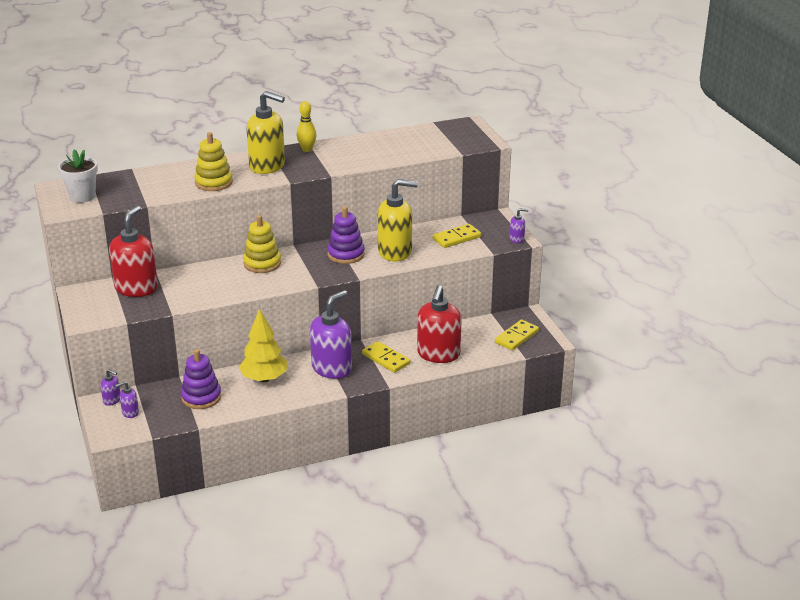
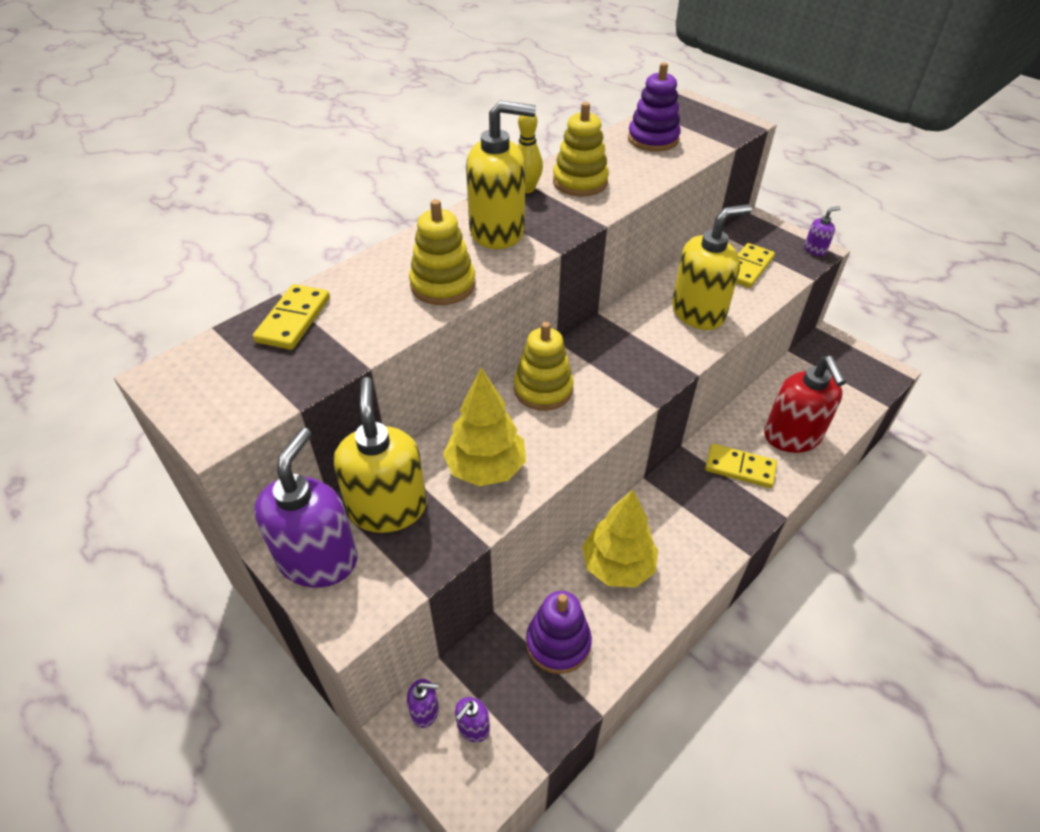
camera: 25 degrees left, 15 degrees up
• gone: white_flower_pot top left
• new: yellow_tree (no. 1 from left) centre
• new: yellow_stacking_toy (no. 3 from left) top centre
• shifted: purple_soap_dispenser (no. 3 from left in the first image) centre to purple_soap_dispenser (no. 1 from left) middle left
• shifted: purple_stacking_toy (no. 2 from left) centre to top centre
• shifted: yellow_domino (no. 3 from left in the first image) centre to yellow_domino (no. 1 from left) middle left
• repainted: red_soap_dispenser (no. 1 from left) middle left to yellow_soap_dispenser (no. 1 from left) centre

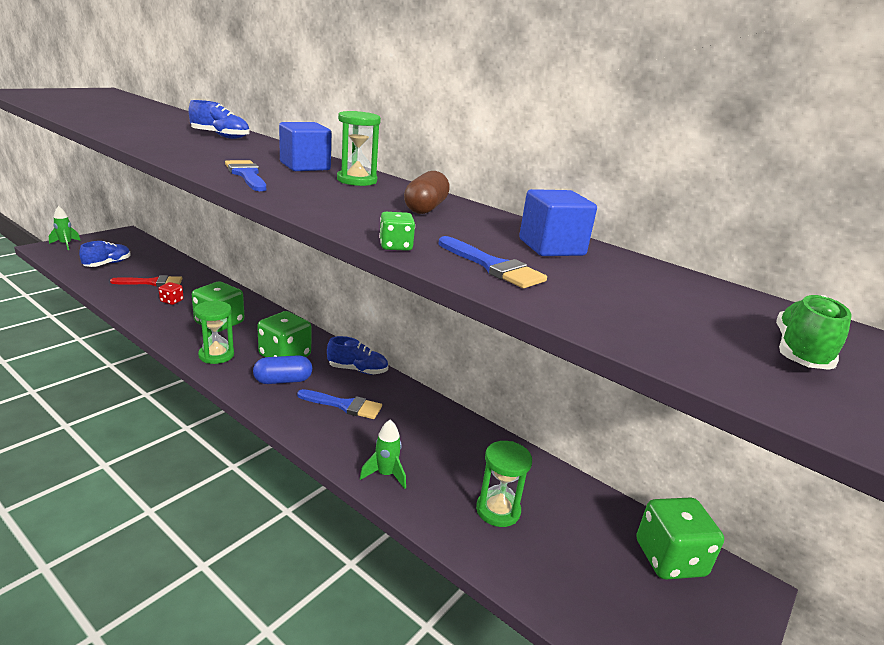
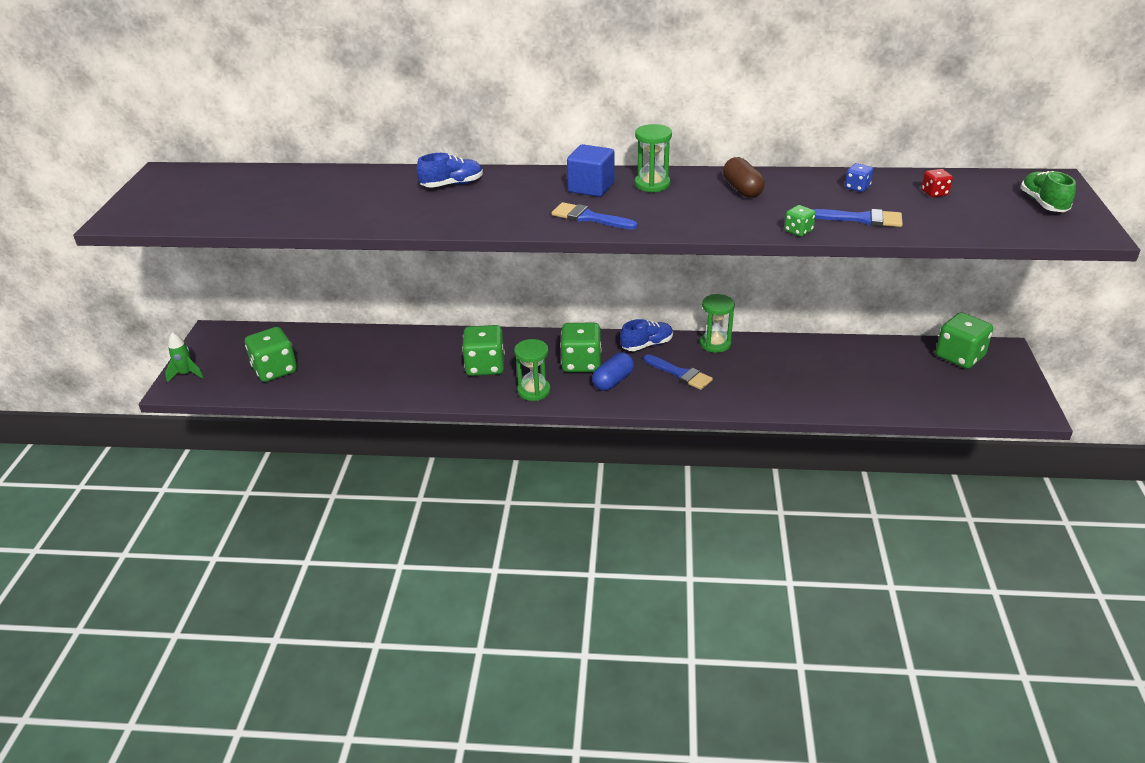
camera: 30 degrees left, 10 degrees up
• gone: red_brush middle left
• gone: green_rocket (no. 2 from left) bottom centre
• shifted: red_dice middle left to top right
• shifted: green_hourglass (no. 3 from left) bottom centre to centre
• swapped: blue_shoe (no. 1 from left) middle left to green_dice (no. 1 from left) middle left
• swapped: blue_cube (no. 2 from left) centre to blue_dice top right
• rotated: blue_brush (no. 2 from left) centre = centre 60 degrees clockwise

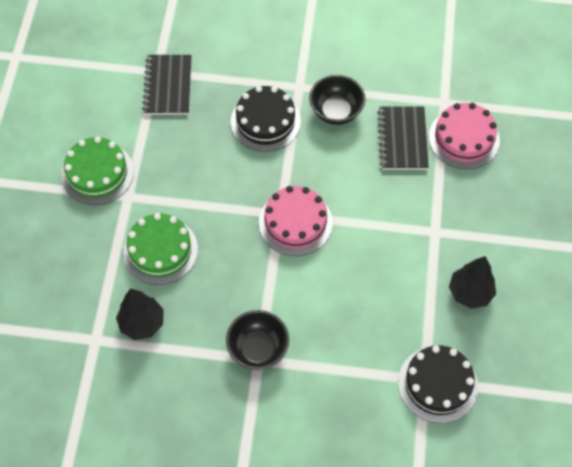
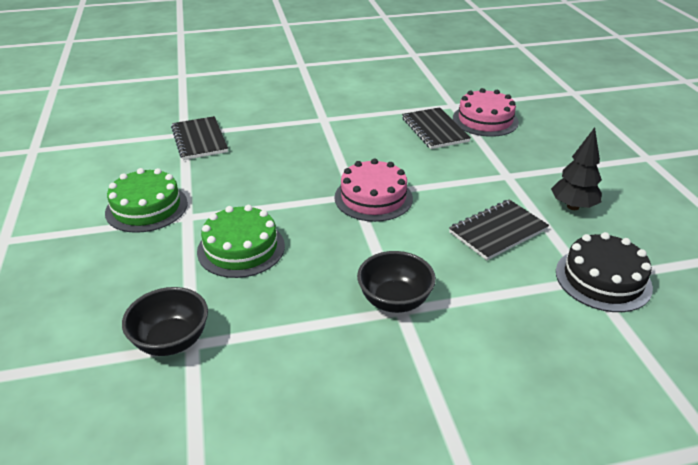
camera: 20 degrees left, 25 degrees down
• gone: black_tree (no. 1 from left) bottom left
• gone: black_cake (no. 1 from left) top centre
• new: black_notebook (no. 3 from left) middle right
• shifted: black_bowl (no. 2 from left in the first image) top centre to black_bowl (no. 1 from left) bottom left

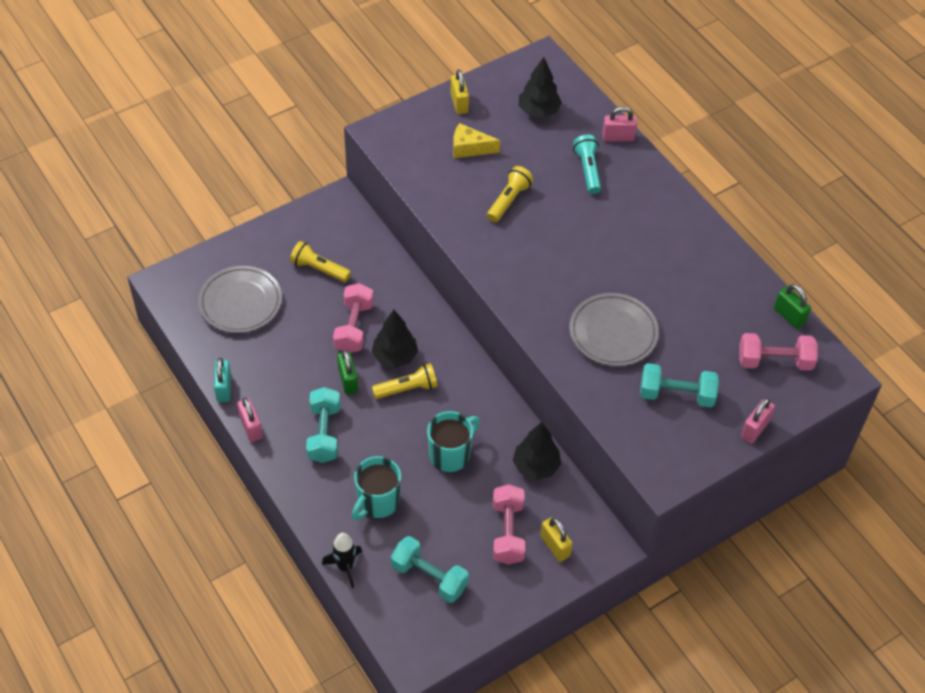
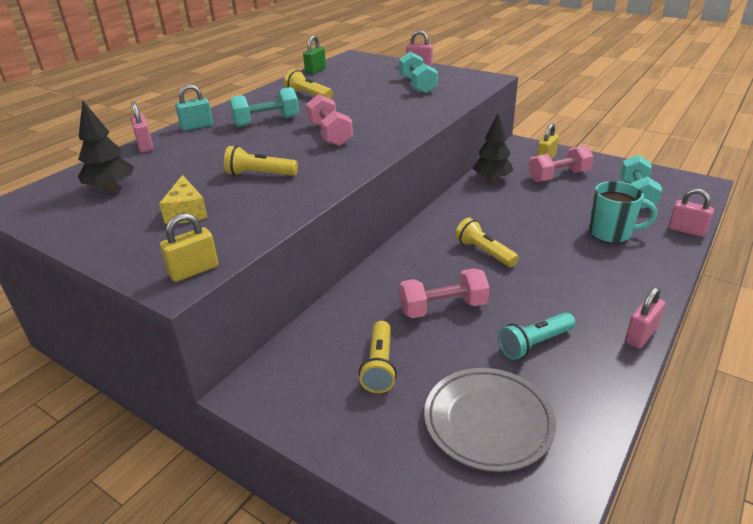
camera: 110 degrees left, 20 degrees down
• gone: green_padlock (no. 1 from left) centre
• gone: black_tree (no. 1 from left) centre
• gone: turquoise_mug (no. 2 from left) centre
• gone: grey_plate (no. 2 from left) centre
• new: yellow_flashlight (no. 2 from left) top centre
• shifted: turquoise_padlock middle left to top left
• shifted: turquoise_dumbbell (no. 1 from left) centre to top centre
• shifted: yellow_padlock (no. 1 from left) top centre to middle left
• shifted: turquoise_flashlight top centre to middle right
• shifted: pink_dumbbell (no. 3 from left in the first image) middle right to pink_dumbbell (no. 1 from left) top centre
• swapped: black_rocket bottom centre to pink_padlock (no. 4 from left) middle right

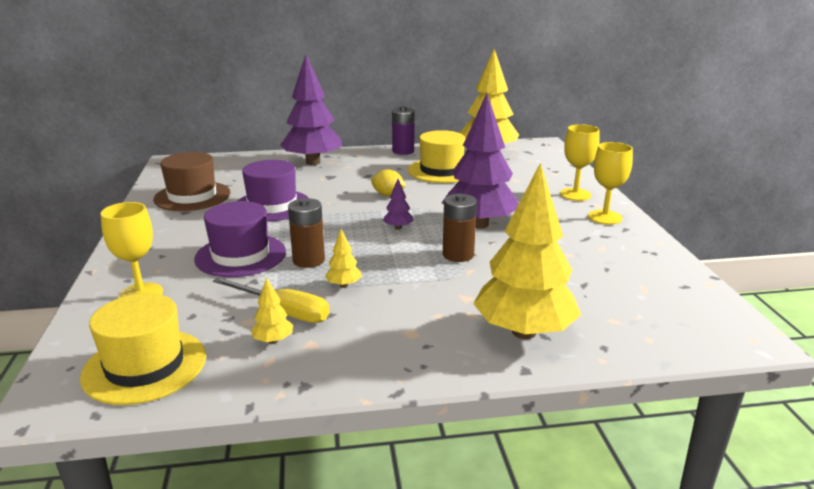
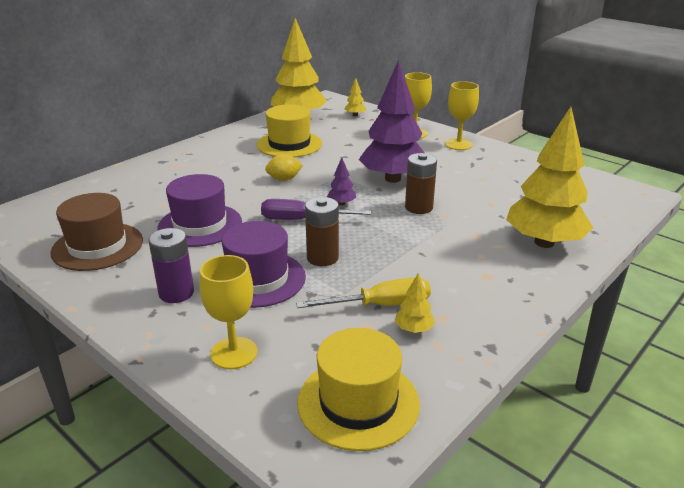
camera: 40 degrees left, 5 degrees up
• gone: purple_tree (no. 1 from left) top centre
• new: purple_screwdriver centre
• shifted: yellow_tree (no. 2 from left) centre to top centre
• shifted: purple_battery top centre to middle left

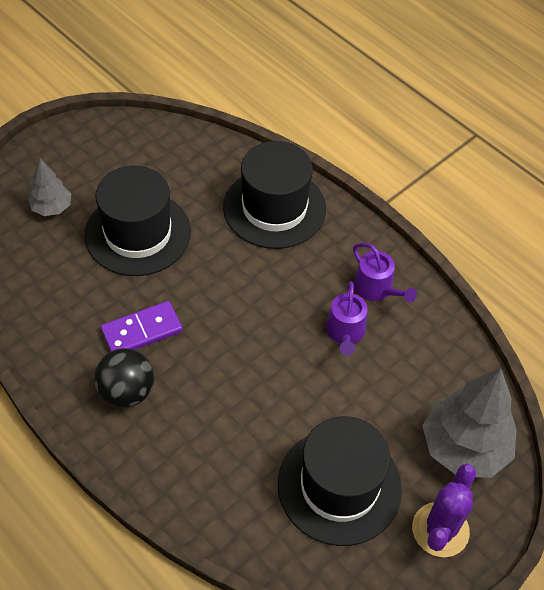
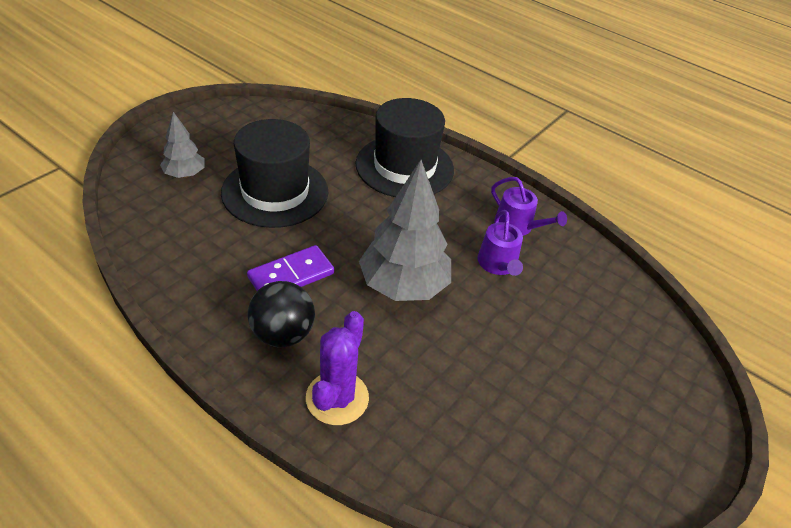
camera: 10 degrees left, 10 degrees down
• gone: black_hat (no. 3 from left) bottom centre
• shifted: purple_cactus bottom right to bottom centre
• shifted: grey_tree (no. 2 from left) bottom right to centre

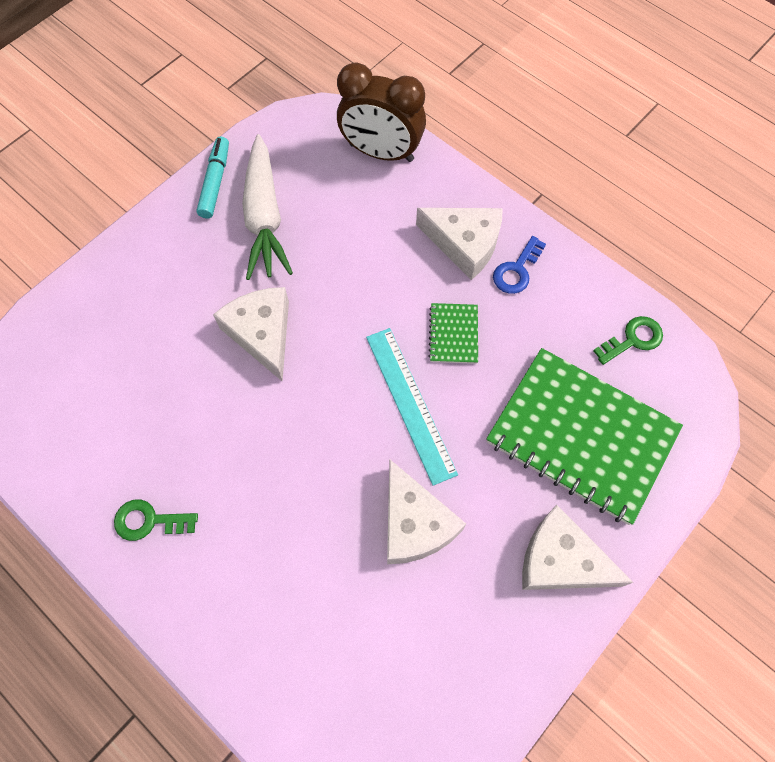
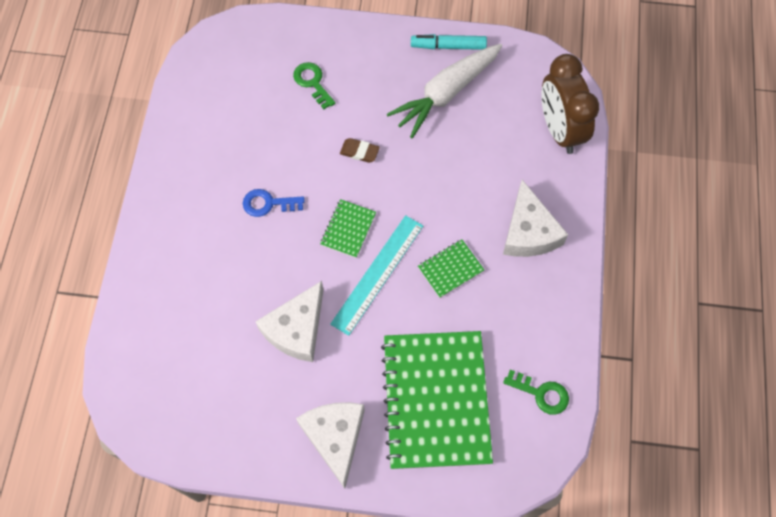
camera: 55 degrees right, 0 degrees up
• new: green_notebook (no. 1 from left) centre
• shifted: green_key (no. 1 from left) bottom left to top centre
• shifted: blue_key middle right to centre
• swapped: white_cheese (no. 1 from left) middle left to brown_eraser top centre
• rotated: turquoise_marker top left = top centre 150 degrees counterclockwise

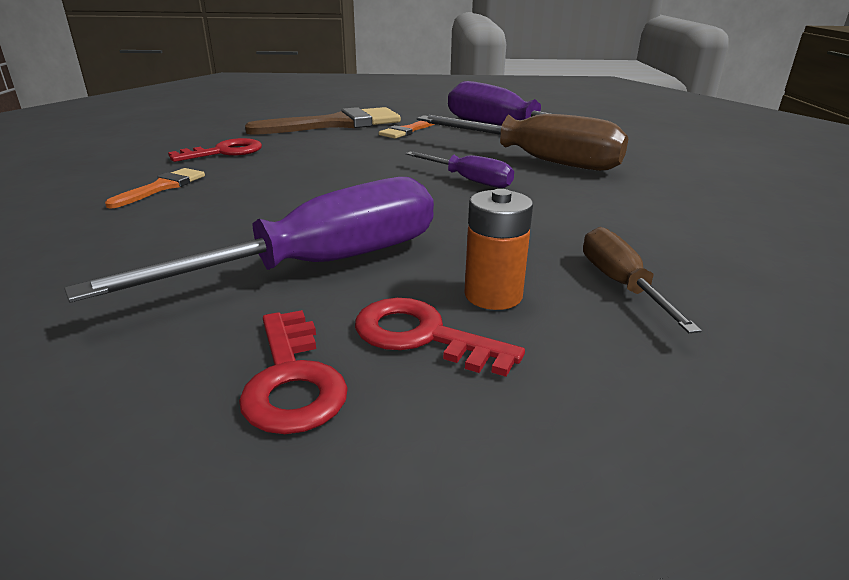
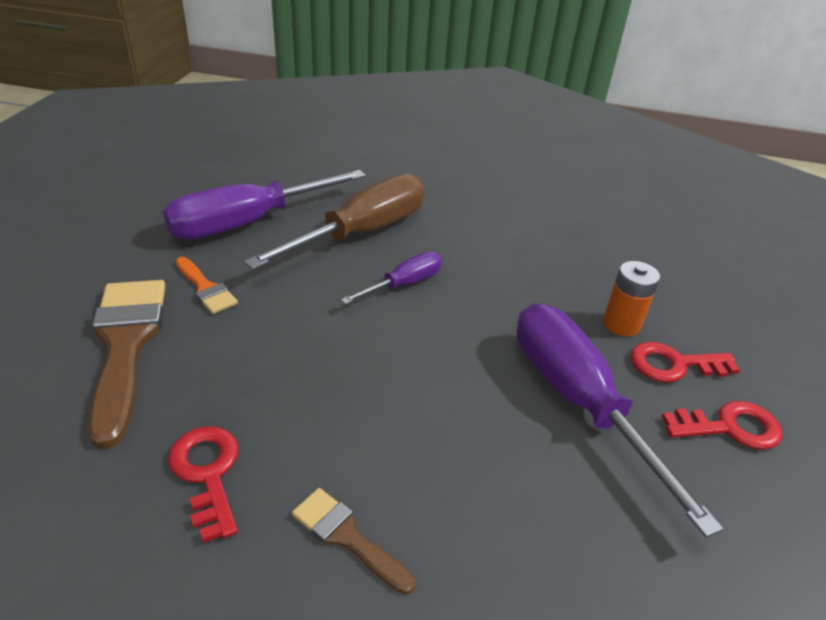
camera: 80 degrees left, 10 degrees up
• gone: brown_screwdriver (no. 2 from left) middle right
• repainted: orange_brush (no. 1 from left) top left to brown_brush (no. 2 from left) bottom centre
• rotated: red_key (no. 3 from left in the first image) centre = middle right 45 degrees clockwise

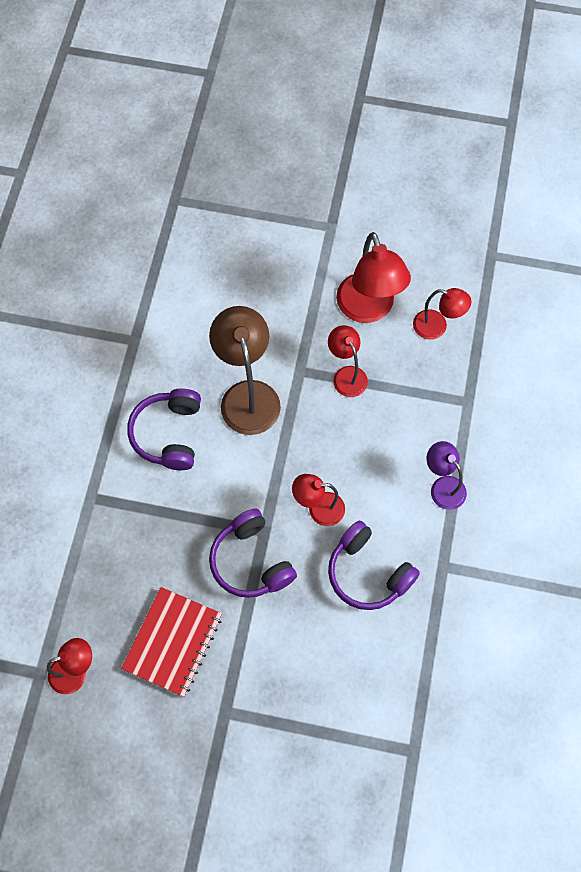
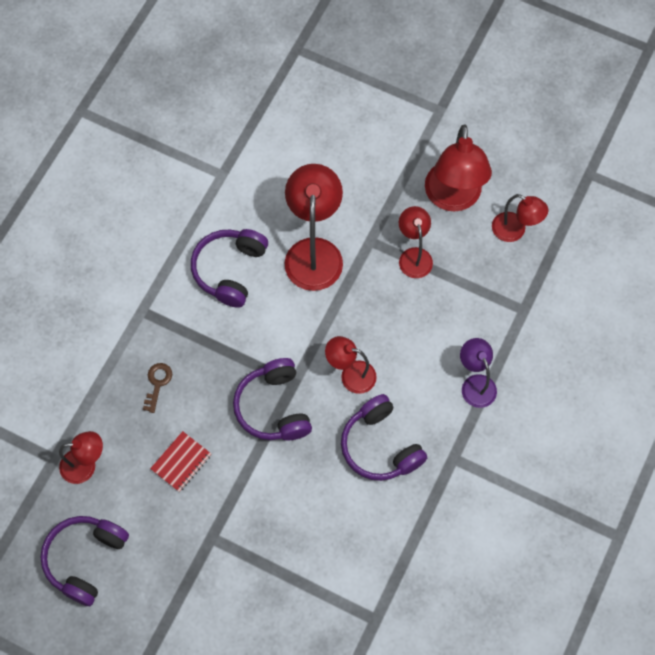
camera: 15 degrees right, 0 degrees up
• new: purple_headphones (no. 1 from left) bottom left
• new: brown_key middle left
• repainted: brown_lamp centre to red_lamp (no. 2 from left) centre
• scaled: red_notebook bottom left = bottom left x0.58

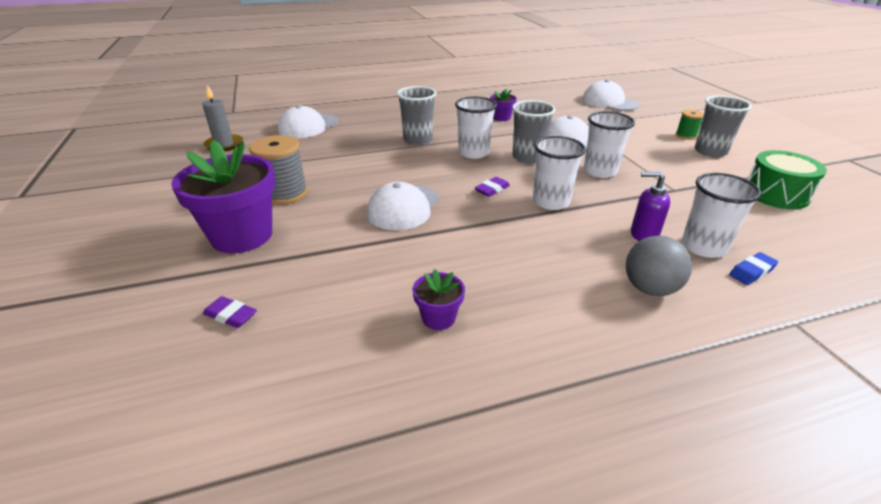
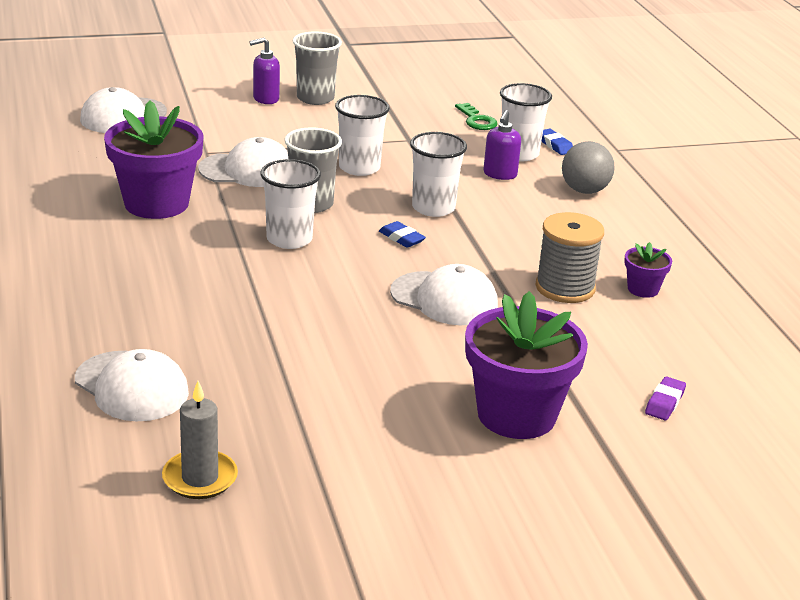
camera: 90 degrees left, 5 degrees down
• gone: grey_cup (no. 1 from left) top centre
• gone: green_drum middle right
• new: green_key top centre
• shifted: grey_spool middle left to middle right
• swapped: green_spool top right to purple_soap_dispenser (no. 1 from left) top left
• repainted: purple_eraser (no. 2 from left) centre to blue_eraser (no. 1 from left) centre
• scaled: purple_flower_pot (no. 3 from left in the first image) top centre = top left x2.18

